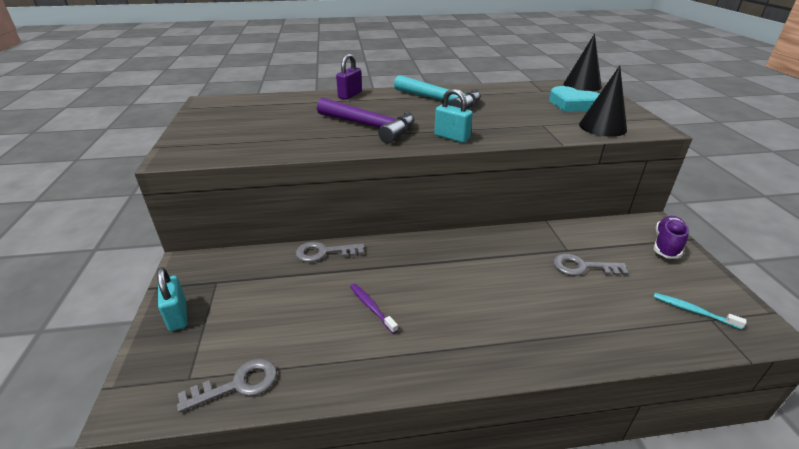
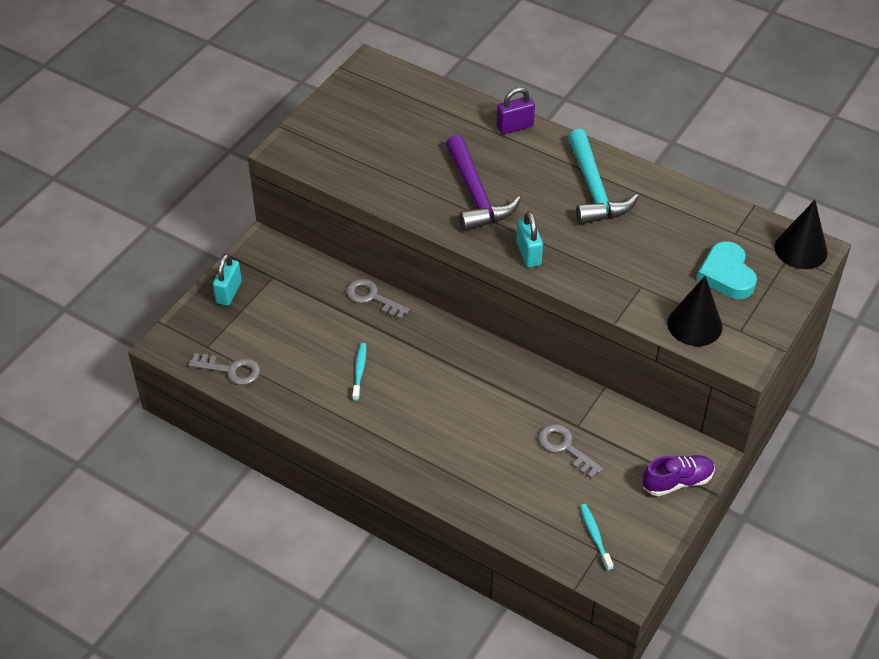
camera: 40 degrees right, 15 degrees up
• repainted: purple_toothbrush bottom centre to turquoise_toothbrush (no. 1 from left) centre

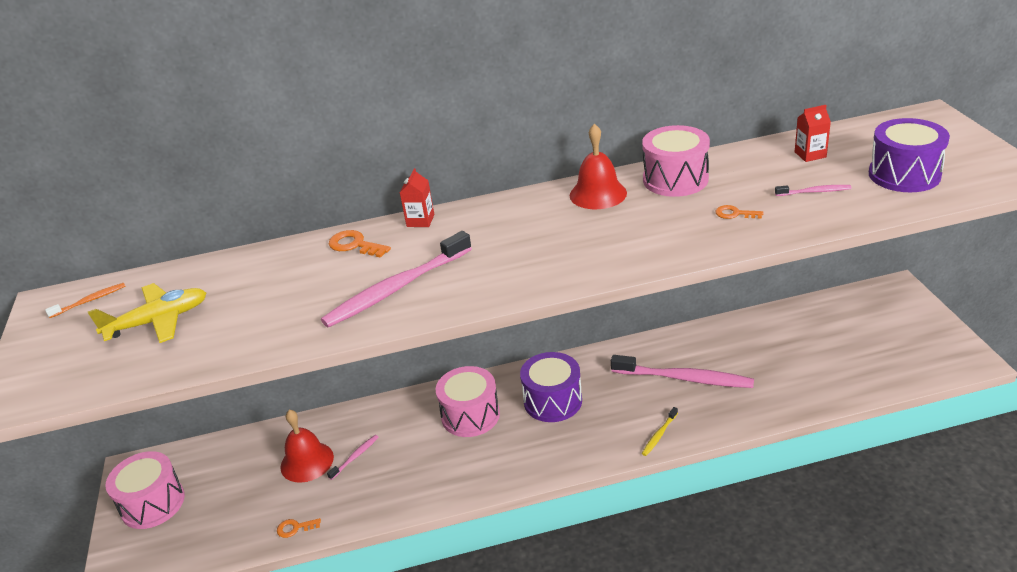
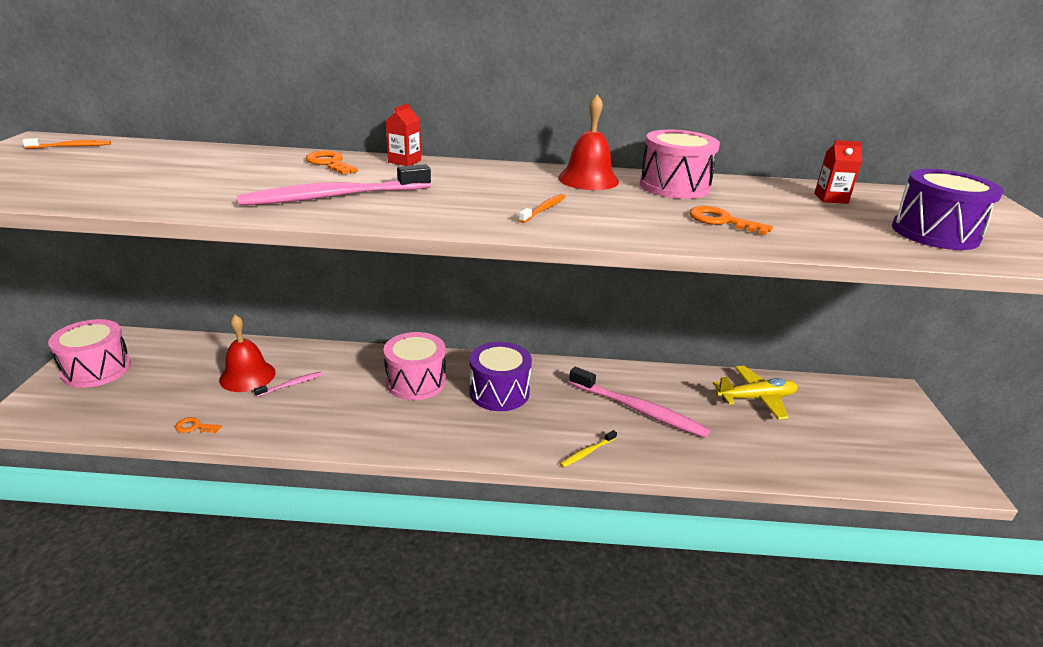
camera: 10 degrees right, 5 degrees down
• gone: pink_toothbrush (no. 4 from left) top right
• new: orange_toothbrush (no. 2 from left) top centre
• shifted: yellow_plane middle left to middle right
• scaled: orange_key (no. 3 from left) middle right = middle right x1.55

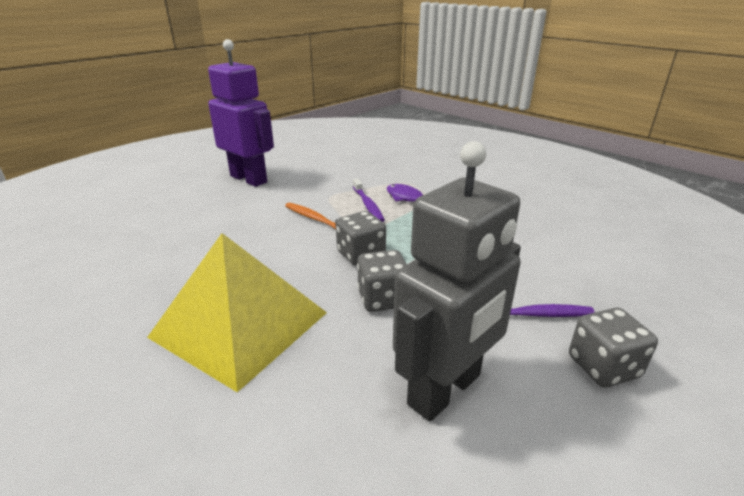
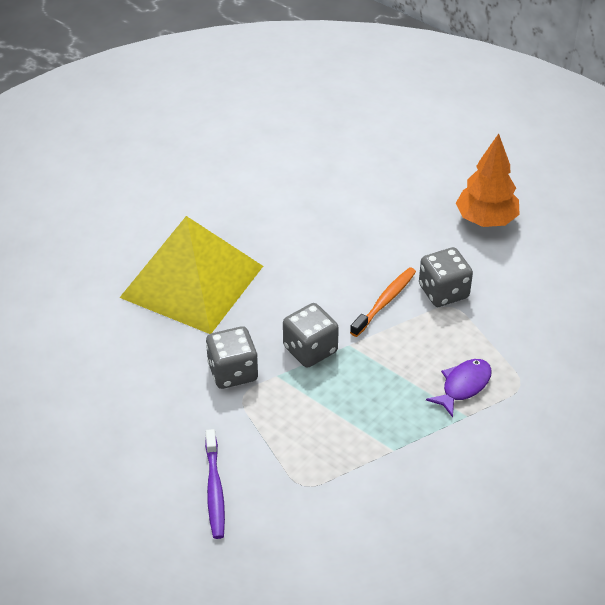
camera: 85 degrees right, 15 degrees up
• gone: purple_toothbrush (no. 1 from left) centre
• gone: grey_robot centre
• shifted: grey_dice (no. 3 from left) bottom right to middle right
• swapped: purple_robot top left to orange_tree top right

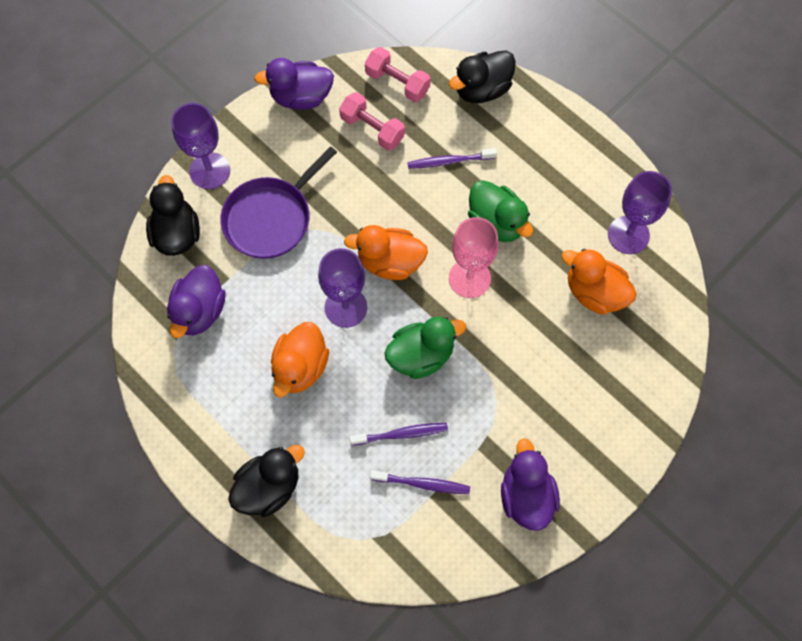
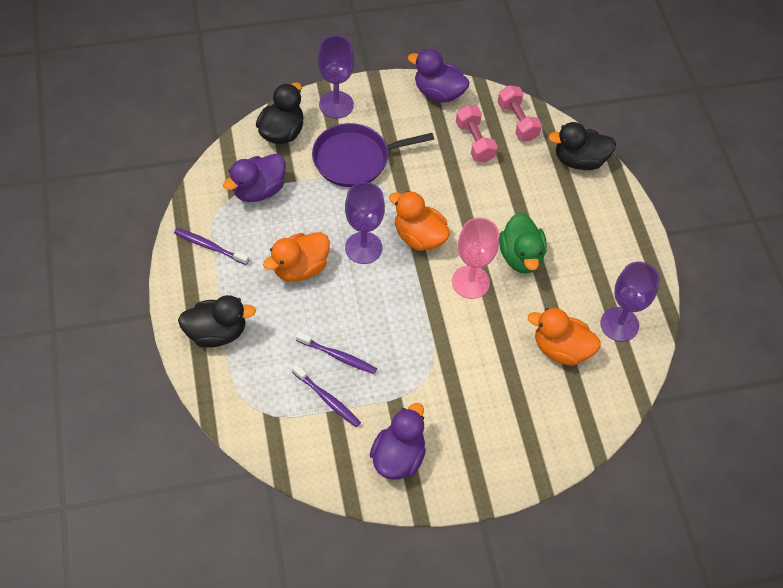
camera: 30 degrees right, 10 degrees down
• gone: green_duck (no. 1 from left) centre
• shifted: purple_toothbrush (no. 3 from left in the first image) top centre to purple_toothbrush (no. 1 from left) middle left
• rotated: orange_duck (no. 3 from left) middle right = middle right 45 degrees counterclockwise

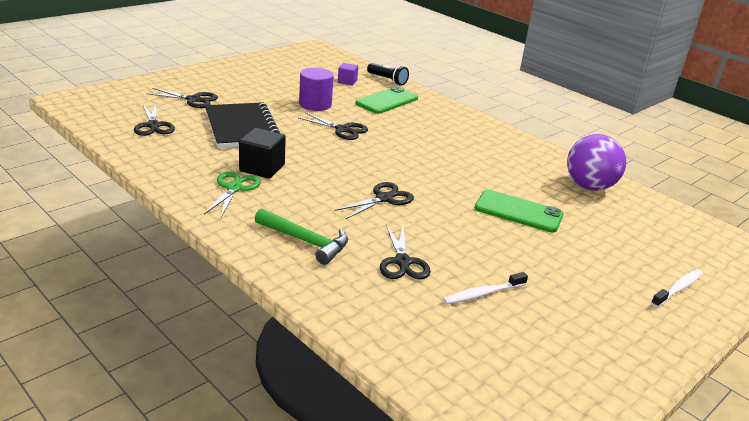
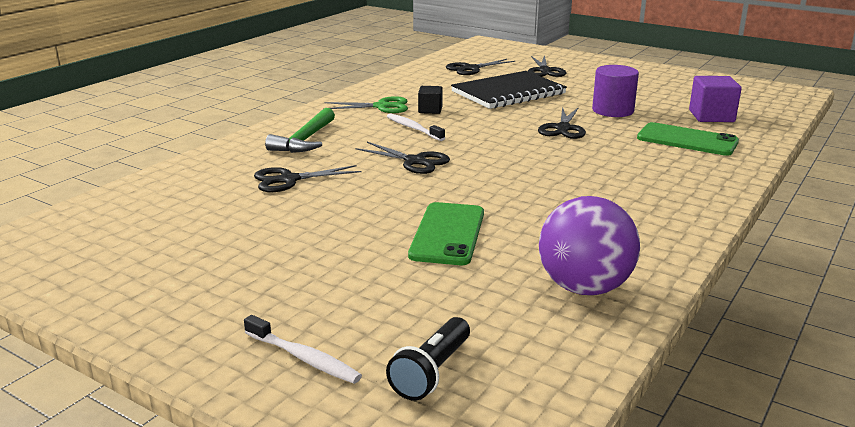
camera: 80 degrees right, 5 degrees down
• shifted: black_flashlight top centre to bottom centre
• shifted: white_toothbrush (no. 1 from left in the first image) bottom centre to white_toothbrush (no. 2 from left) top centre
• scaled: black_cube centre = top centre x0.61
• scaled: purple_cube top centre = top right x1.63

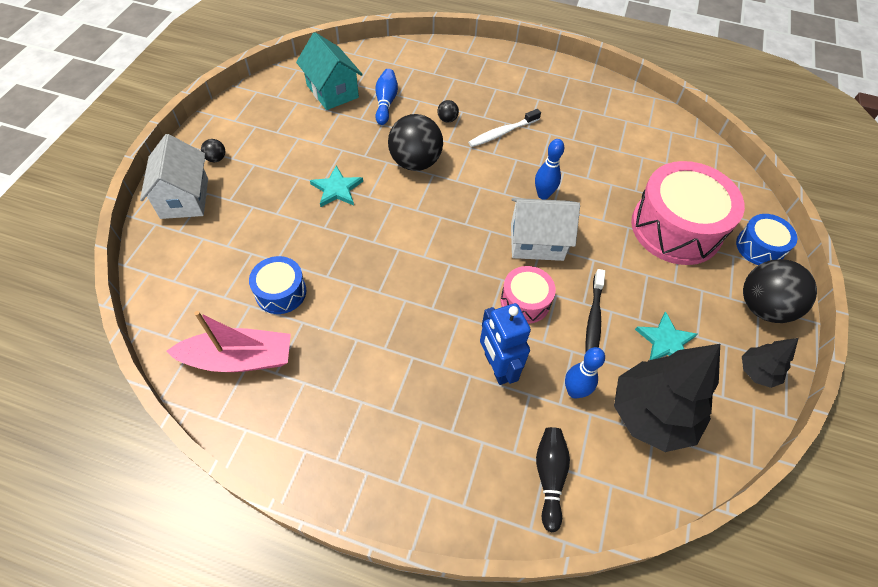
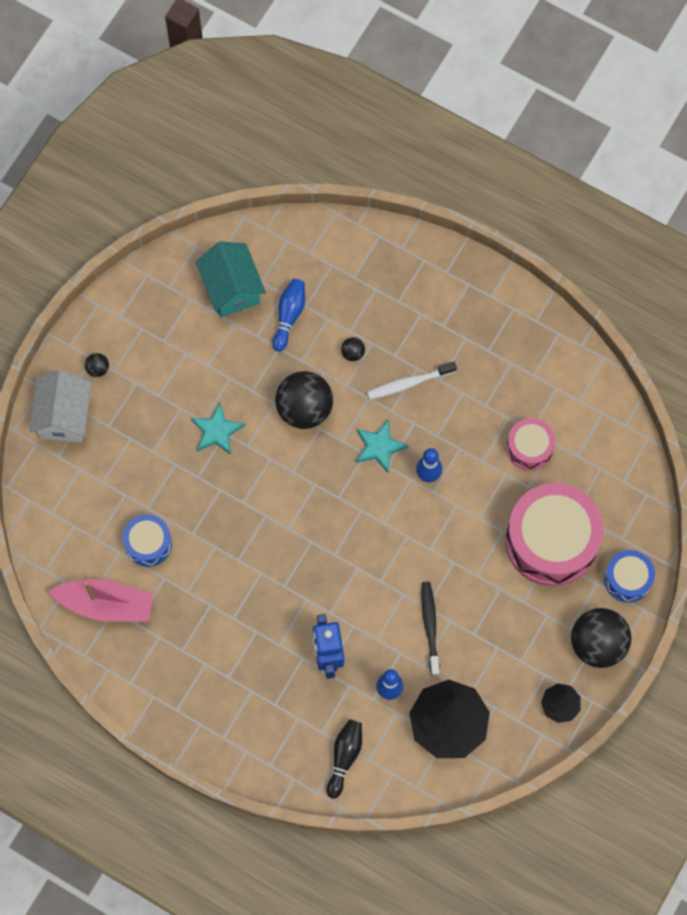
camera: 15 degrees right, 15 degrees up
• gone: white_house (no. 2 from left) centre
• shifted: pink_drum (no. 1 from left) centre to middle right
• shifted: turquoise_star (no. 2 from left) middle right to centre
• rotated: black_toothbrush middle right = bottom centre 150 degrees clockwise

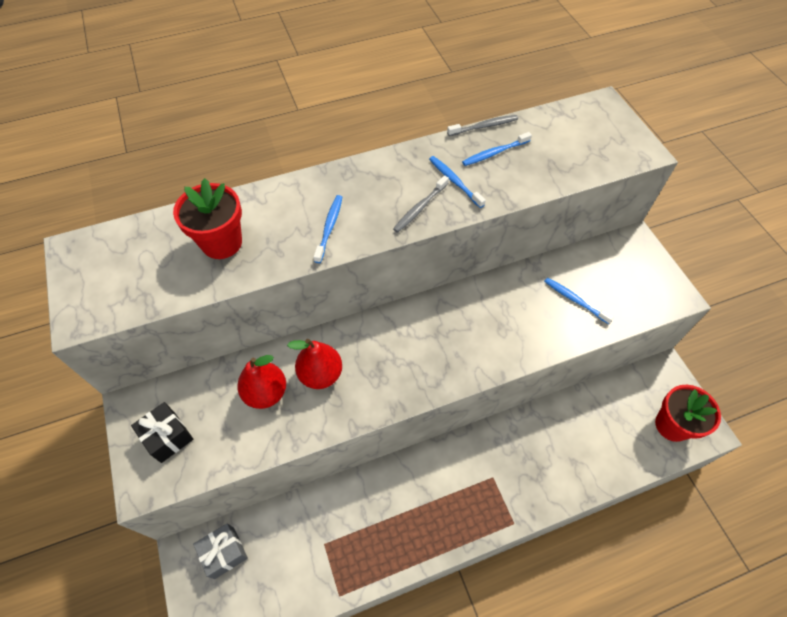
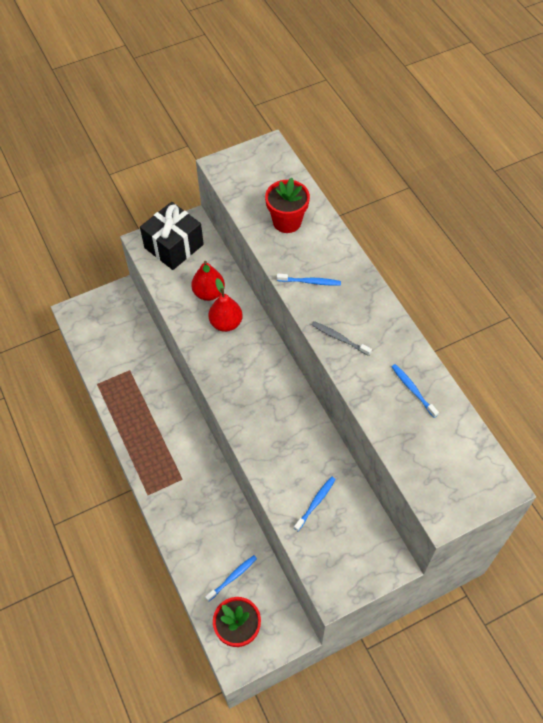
camera: 85 degrees right, 0 degrees up
• gone: grey_gift bottom left
• gone: grey_toothbrush (no. 2 from left) top centre
• shifted: blue_toothbrush (no. 2 from left in the first image) top centre to blue_toothbrush (no. 1 from left) bottom centre
• scaled: black_gift bottom left = top left x1.73

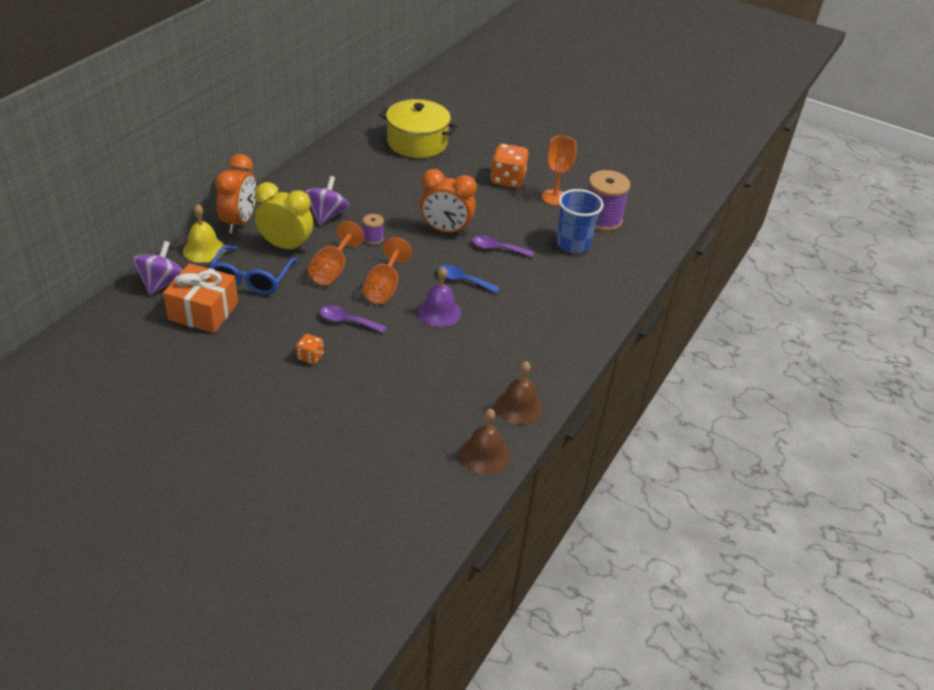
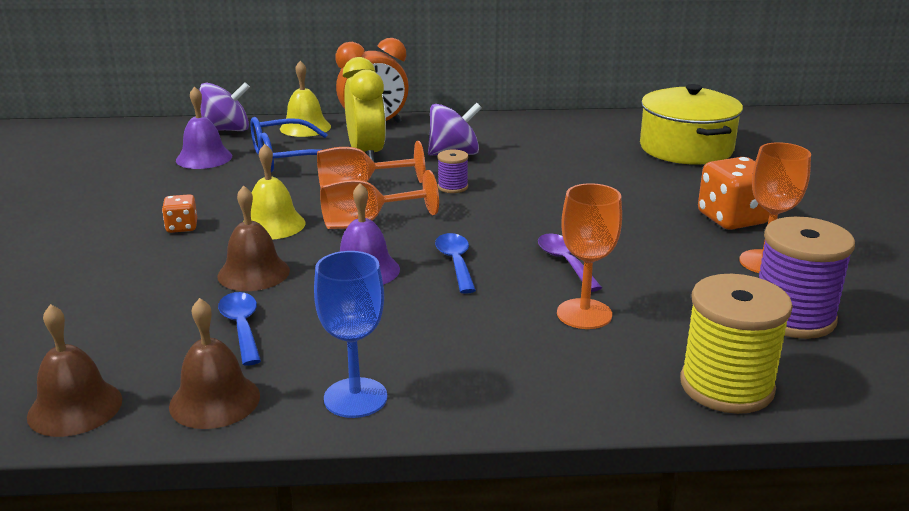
camera: 60 degrees right, 15 degrees down
• gone: orange_clock (no. 2 from left) top centre
• gone: blue_cup top centre
• new: brown_bell (no. 3 from left) middle left
• new: blue_spoon (no. 1 from left) middle left
• new: blue_goblet centre
• new: orange_goblet (no. 3 from left) centre
• new: yellow_spool bottom right
• swapped: orange_gift middle left to purple_bell (no. 1 from left) top left
• swapped: purple_spoon (no. 1 from left) centre to yellow_bell (no. 1 from left) middle left

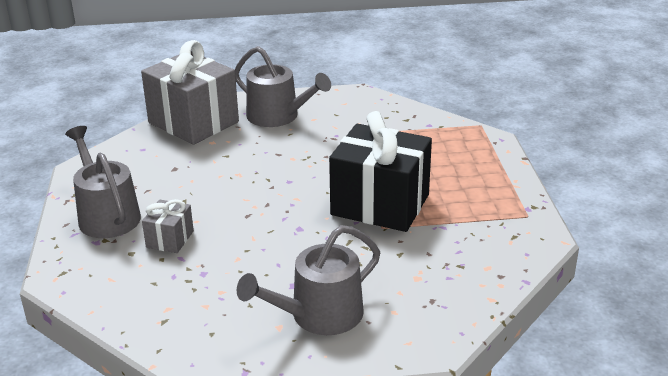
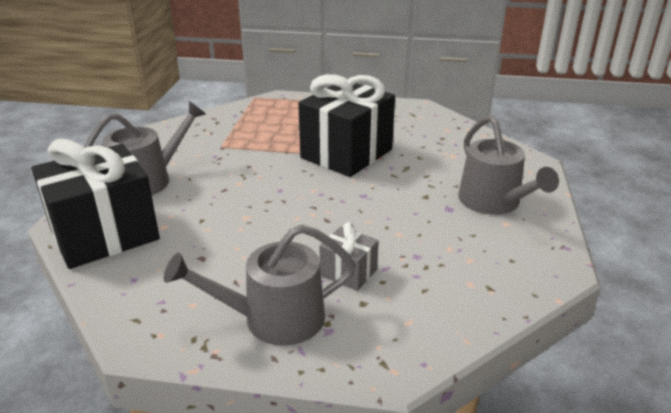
camera: 75 degrees left, 0 degrees up
• repainted: grey_gift (no. 2 from left) top left to black_gift (no. 1 from left) middle left

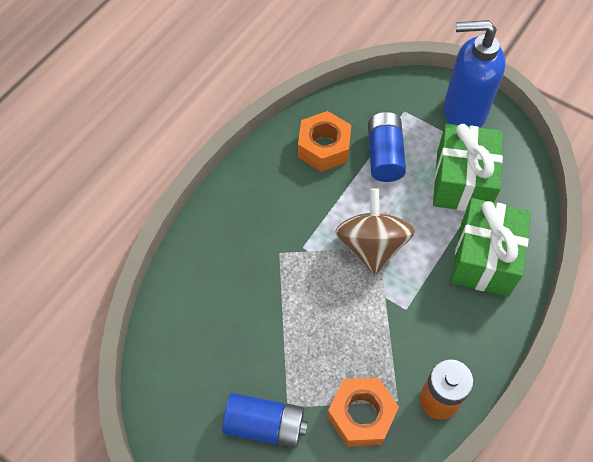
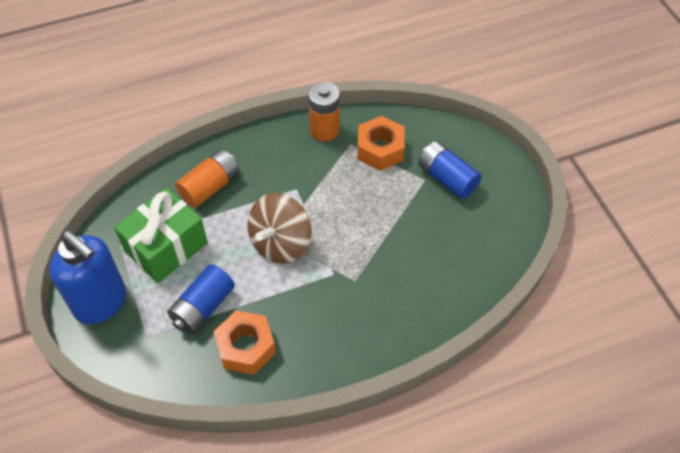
camera: 145 degrees left, 5 degrees down
• swapped: green_gift (no. 2 from left) middle right to orange_battery (no. 1 from left) middle left

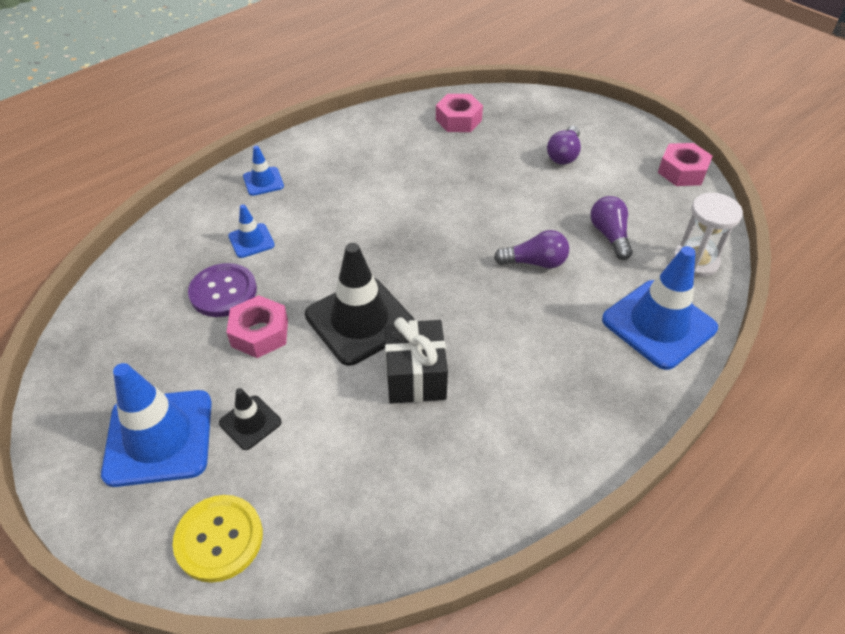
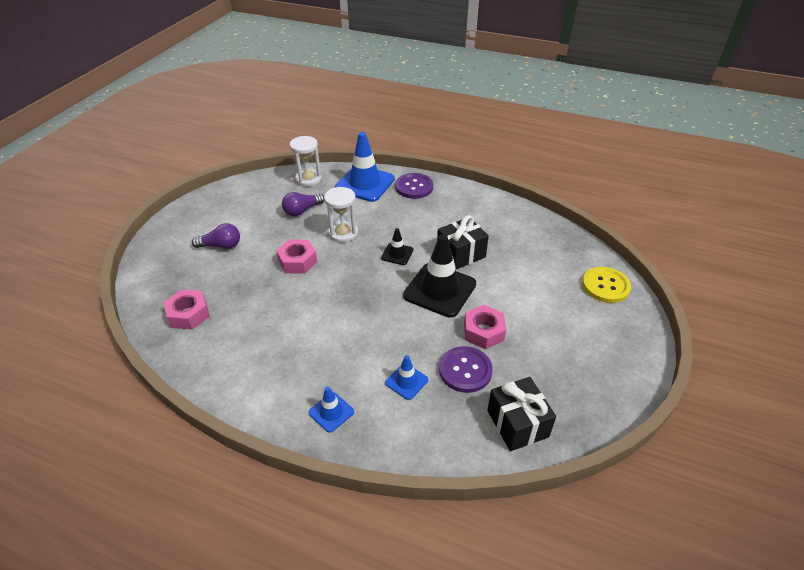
camera: 115 degrees left, 5 degrees down
• gone: blue_traffic_cone (no. 1 from left) bottom left
• new: purple_button (no. 1 from left) top centre
• new: black_gift (no. 2 from left) bottom centre
• shifted: black_traffic_cone (no. 1 from left) middle left to centre
• shifted: pink_nut (no. 3 from left in the first image) top right to pink_nut (no. 2 from left) centre
• swapped: purple_light_bulb (no. 1 from left) centre to white_hourglass (no. 2 from left) centre

